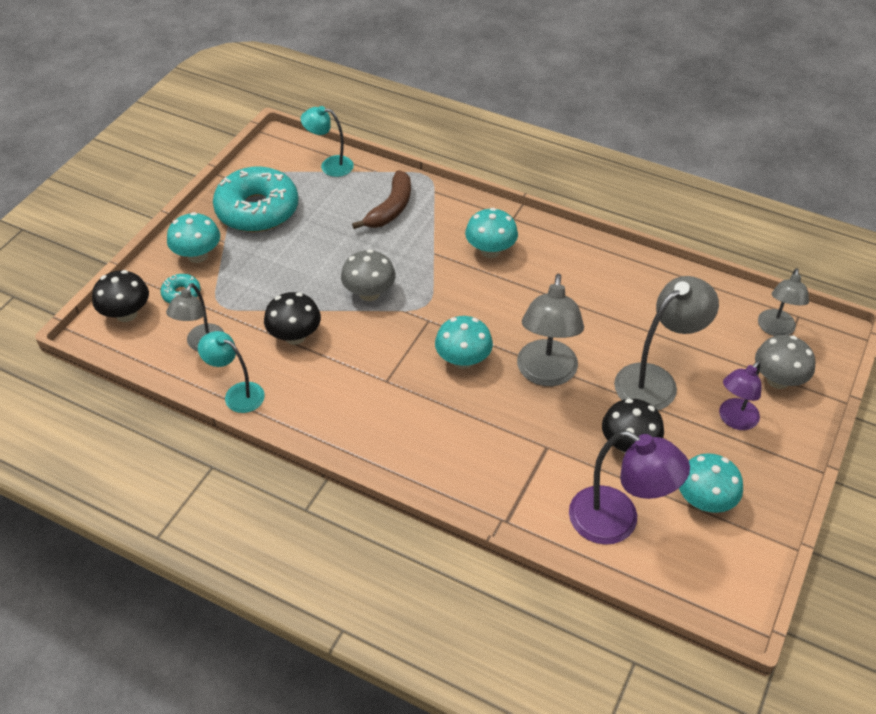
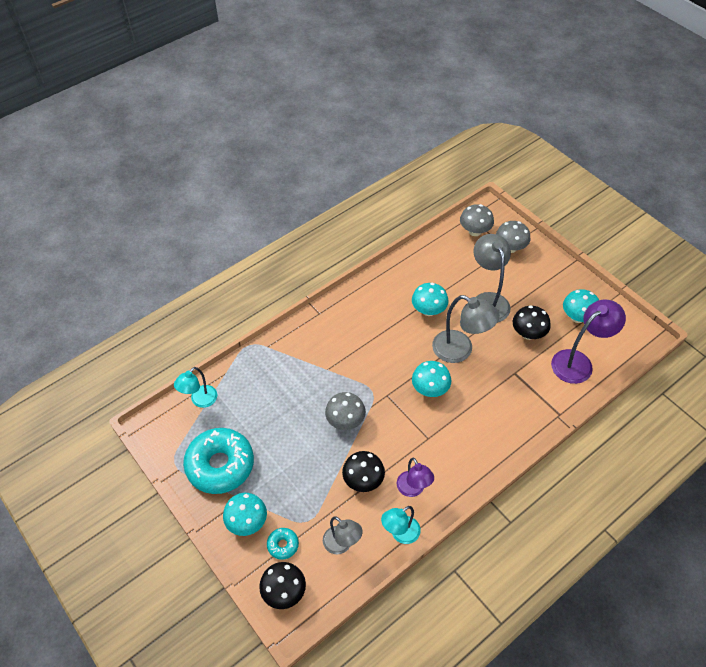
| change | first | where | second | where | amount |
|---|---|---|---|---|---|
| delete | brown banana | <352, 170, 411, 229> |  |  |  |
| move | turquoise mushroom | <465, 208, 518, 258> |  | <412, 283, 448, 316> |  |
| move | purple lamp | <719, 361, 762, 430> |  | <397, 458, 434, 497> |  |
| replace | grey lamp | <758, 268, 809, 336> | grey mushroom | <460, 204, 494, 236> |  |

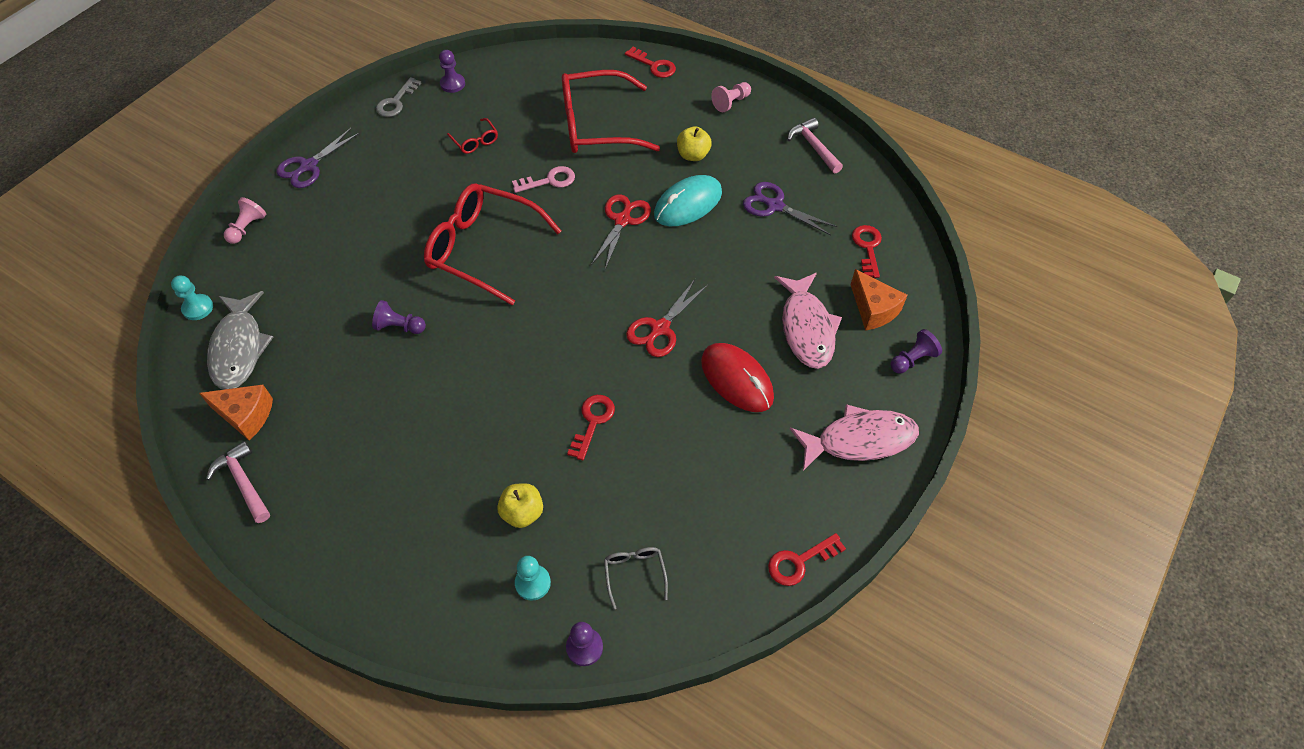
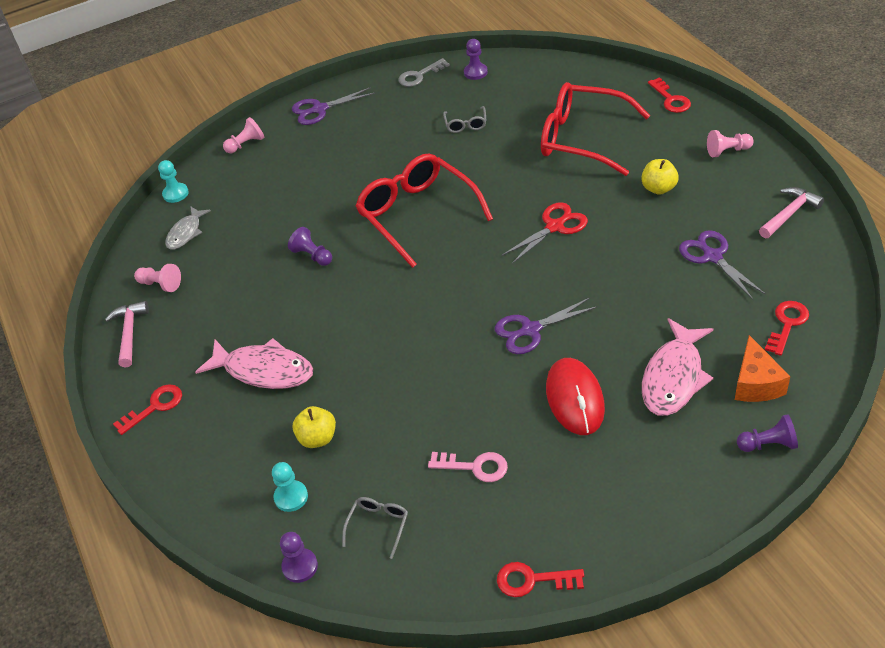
| change | first | where | second | where | amount |
|---|---|---|---|---|---|
| delete | turquoise mouse | <654, 175, 722, 226> |  |  |  |
| move | pink key | <512, 166, 575, 193> |  | <428, 452, 508, 482> |  |
| move | red key | <567, 395, 615, 461> |  | <113, 384, 182, 435> |  |
| move | pink fish | <790, 404, 919, 471> |  | <195, 338, 313, 389> |  |
| replace | orange cheese | <199, 385, 273, 441> | pink pawn | <134, 264, 181, 292> |  |
| recolor | red glasses | <447, 118, 498, 154> | grey glasses | <443, 106, 487, 133> |  |
| recolor | red scissors | <626, 279, 708, 357> | purple scissors | <495, 297, 599, 354> |  |
| rotate | pink hammer | <787, 118, 843, 173> |  | <759, 187, 824, 238> | 45 degrees clockwise |
| resize | grey fish | <207, 291, 273, 390> |  | <165, 206, 211, 250> | x0.60 |

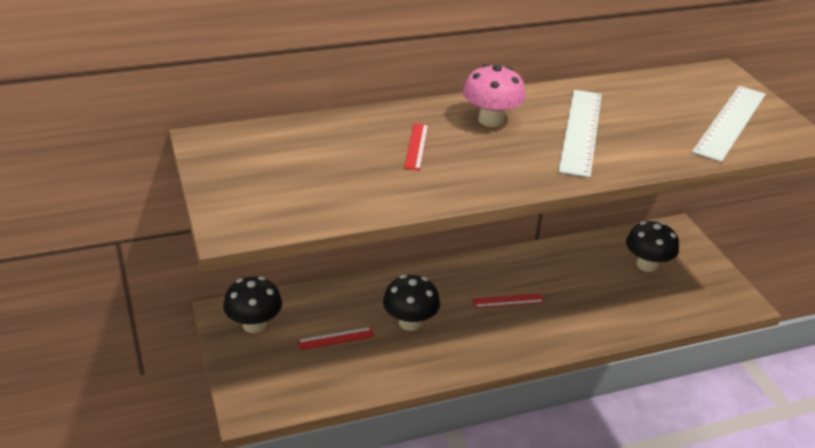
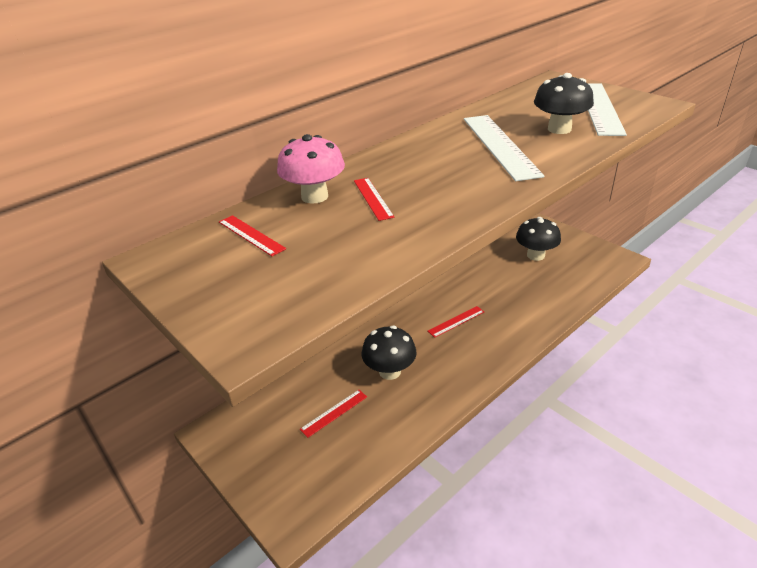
| change | first | where | second | where | amount |
|---|---|---|---|---|---|
| insert |  |  | red ruler | <219, 215, 286, 256> |  |
| move | black mushroom | <223, 277, 282, 333> |  | <534, 73, 594, 134> |  |
| move | pink mushroom | <463, 64, 526, 127> |  | <277, 134, 345, 204> |  |

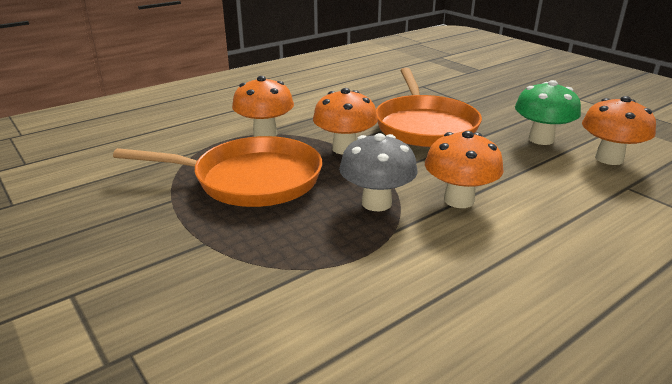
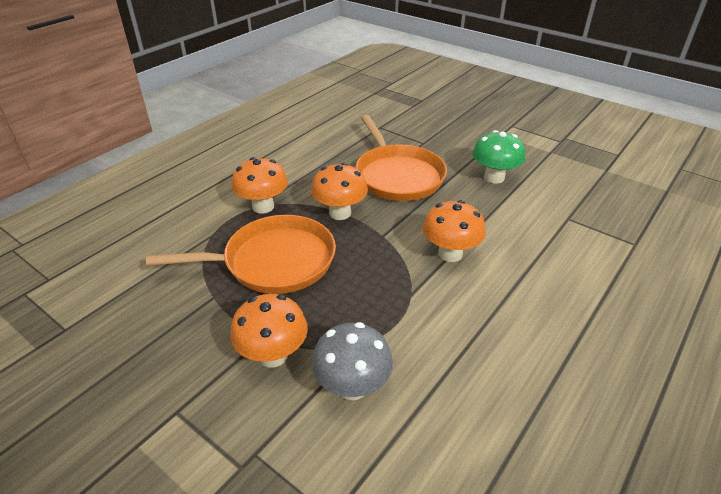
| change | first | where | second | where | amount |
|---|---|---|---|---|---|
| move | grey mushroom | <339, 133, 417, 211> |  | <312, 322, 393, 400> |  |
| move | orange mushroom | <582, 96, 656, 165> |  | <230, 294, 308, 367> |  |

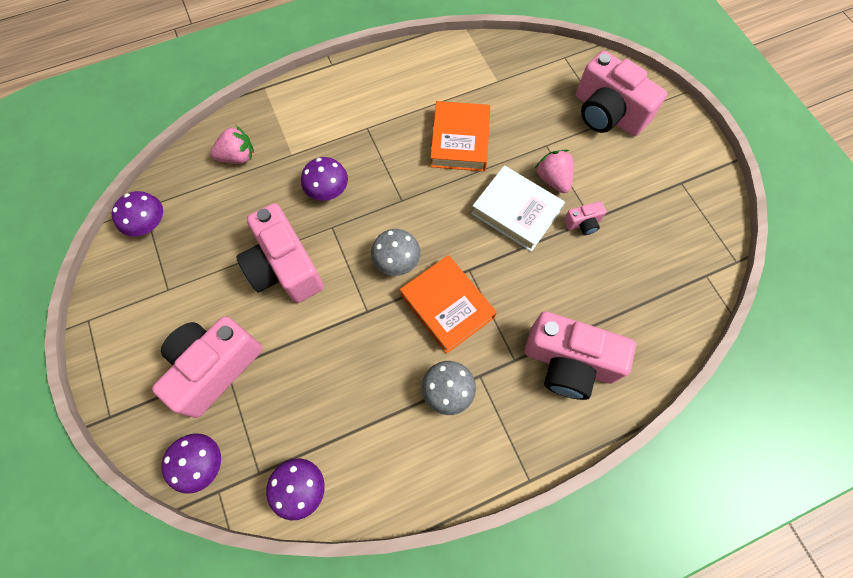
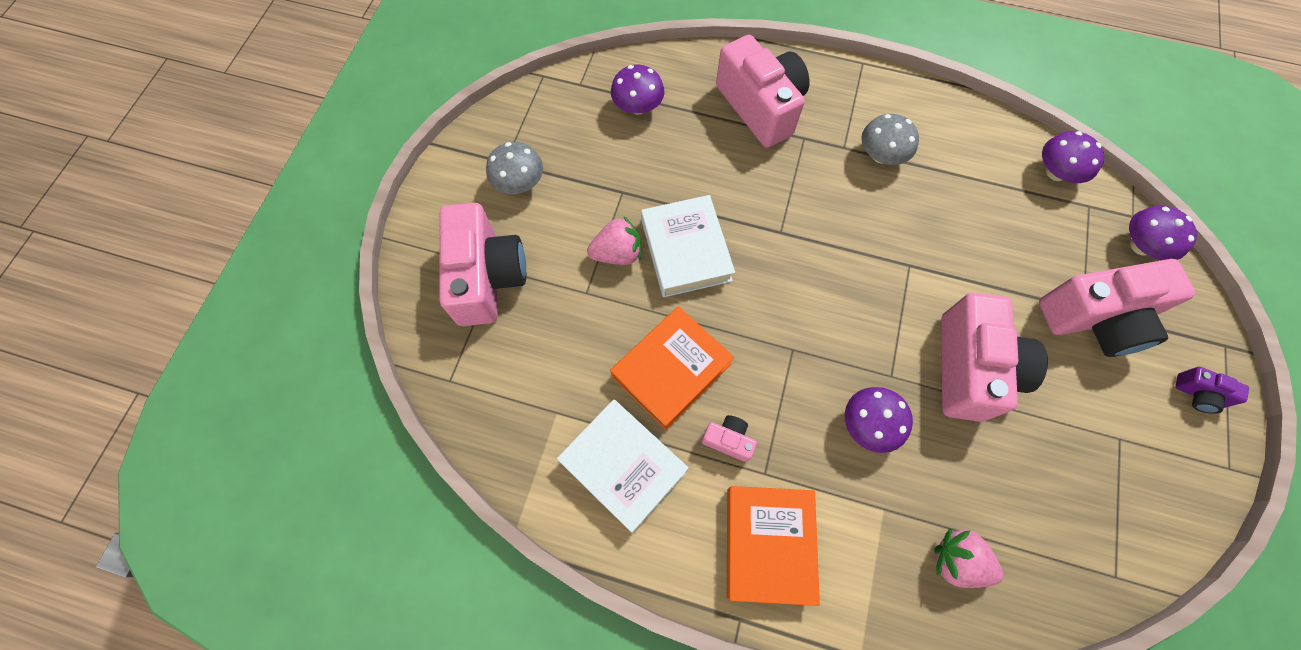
| change | first | where | second | where | amount |
|---|---|---|---|---|---|
| insert |  |  | white book | <557, 400, 688, 533> |  |
| insert |  |  | purple camera | <1175, 367, 1249, 414> |  |
| move | purple mushroom | <112, 191, 163, 237> |  | <611, 64, 665, 115> |  |
| move | grey mushroom | <371, 229, 420, 276> |  | <486, 142, 543, 194> |  |
| move | orange book | <400, 255, 497, 354> |  | <727, 486, 820, 606> |  |
| move | pink camera | <564, 201, 606, 235> |  | <702, 415, 757, 462> |  |
| rotate | pink strawberry | <535, 150, 574, 193> |  | <587, 216, 641, 265> | 120 degrees counterclockwise |

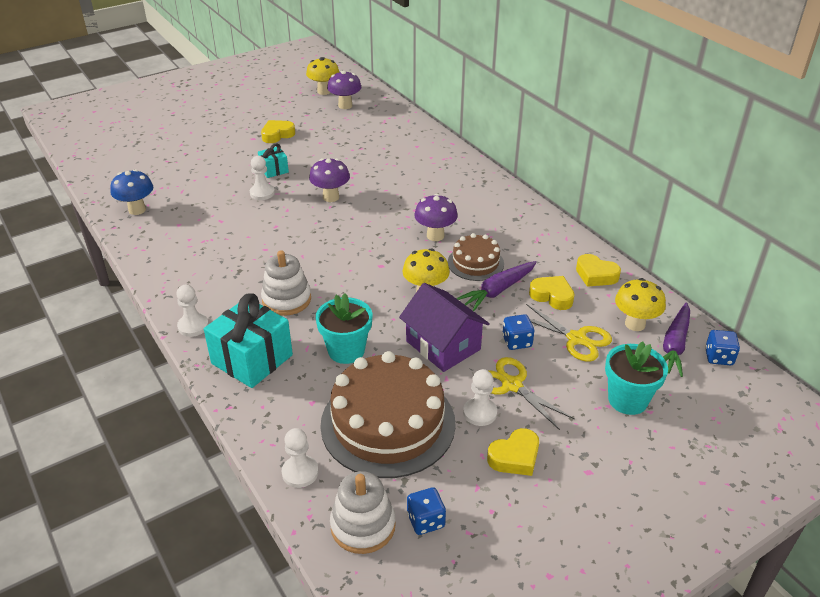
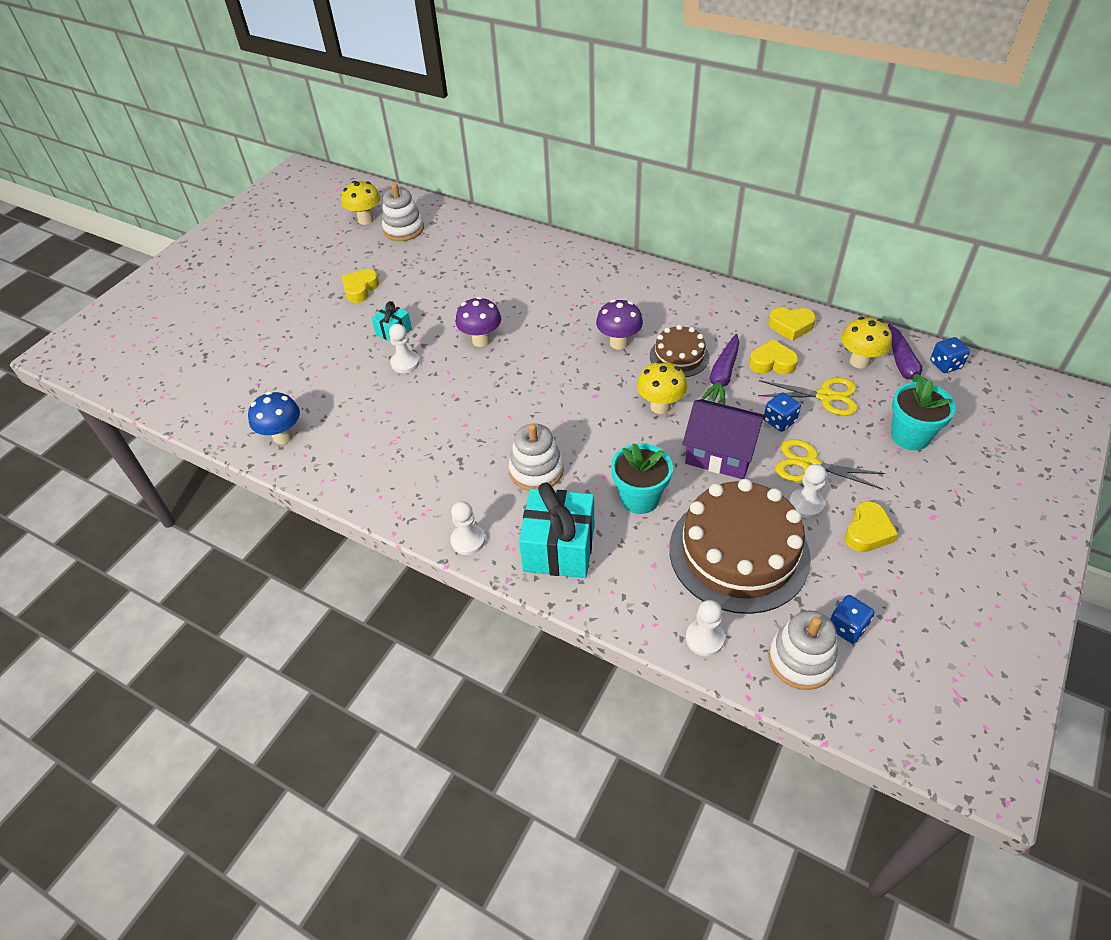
| change | first | where | second | where | amount |
|---|---|---|---|---|---|
| replace | purple mushroom | <327, 71, 362, 109> | white stacking toy | <382, 183, 424, 241> |  |

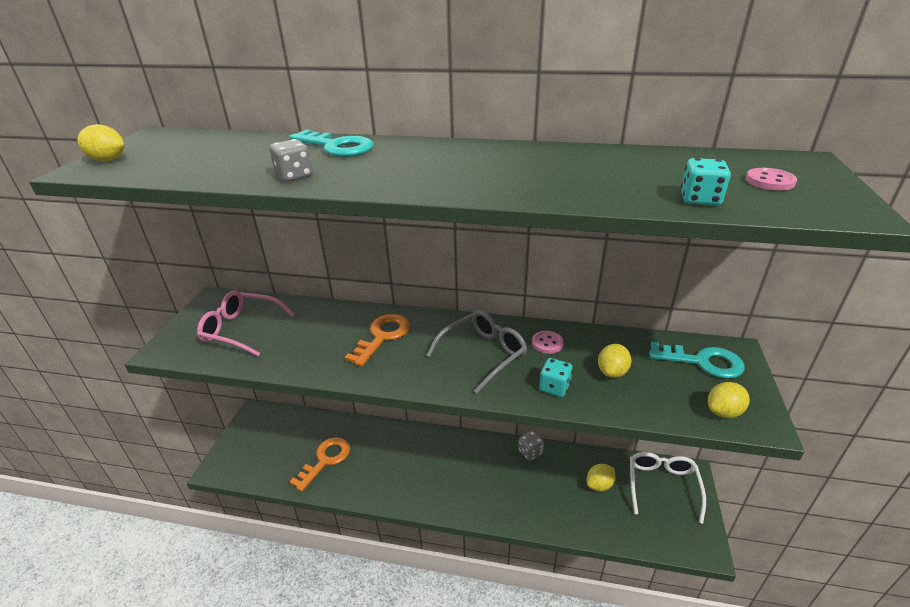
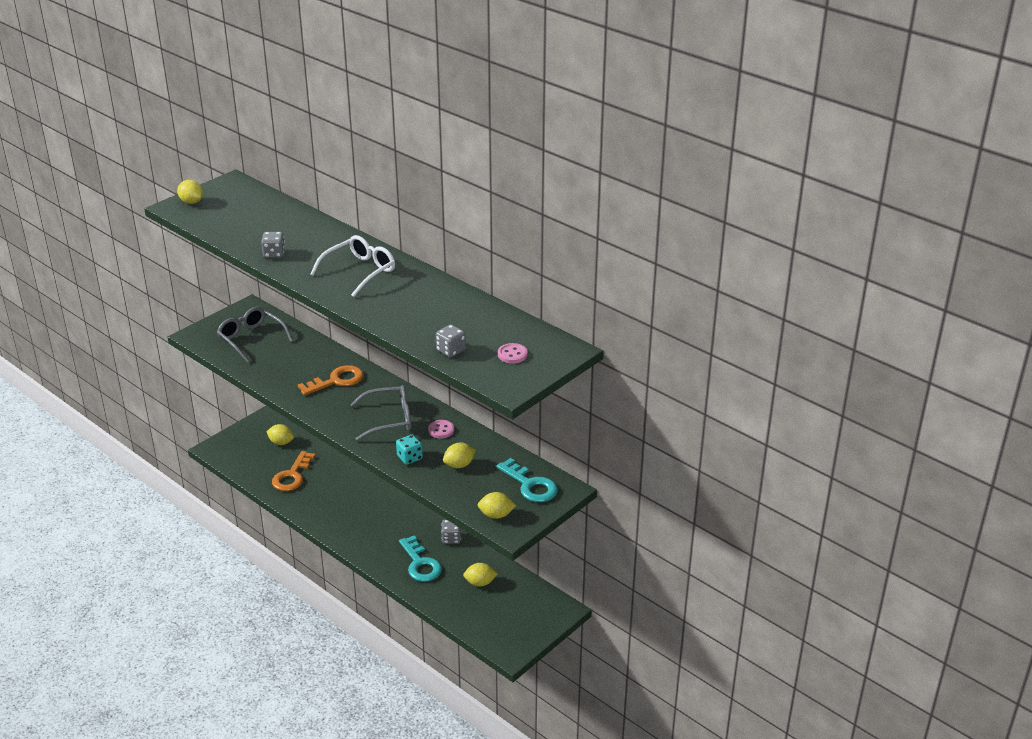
| change | first | where | second | where | amount |
|---|---|---|---|---|---|
| insert |  |  | yellow lemon | <266, 424, 294, 445> |  |
| move | turquoise key | <289, 129, 374, 157> |  | <399, 535, 442, 582> |  |
| move | white glasses | <630, 452, 706, 524> |  | <310, 235, 395, 297> |  |
| recolor | pink glasses | <197, 290, 294, 356> | grey glasses | <217, 307, 293, 363> |  |
| recolor | turquoise dice | <681, 158, 731, 206> | grey dice | <436, 324, 466, 357> |  |
| rotate | orange key | <289, 437, 350, 492> |  | <272, 451, 315, 491> | 135 degrees clockwise |

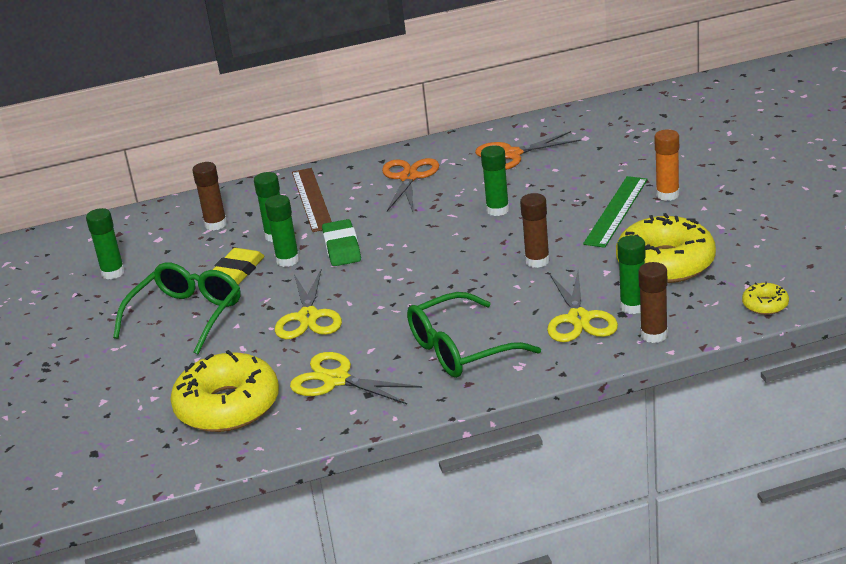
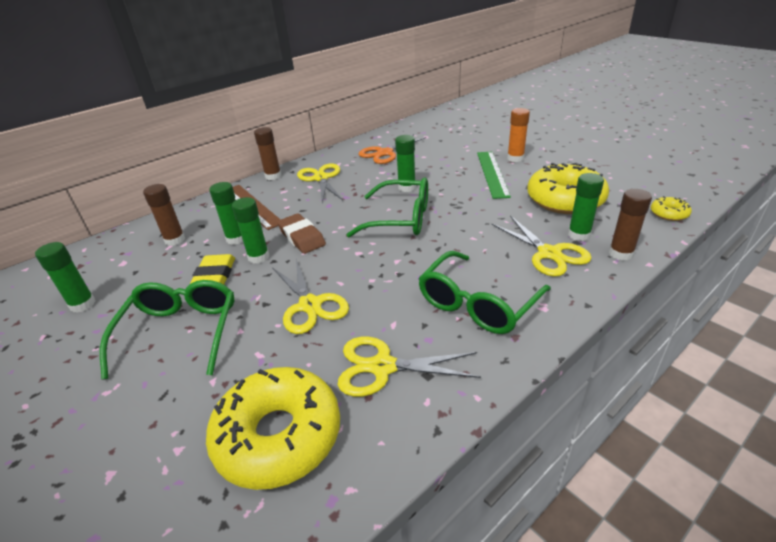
| change | first | where | second | where | amount |
|---|---|---|---|---|---|
| insert |  |  | green glasses | <346, 177, 428, 237> |  |
| move | brown glue stick | <520, 193, 550, 268> |  | <254, 127, 281, 180> |  |
| recolor | green eraser | <322, 219, 361, 266> | brown eraser | <277, 213, 326, 254> |  |
| recolor | orange scissors | <382, 158, 439, 212> | yellow scissors | <297, 163, 343, 203> |  |

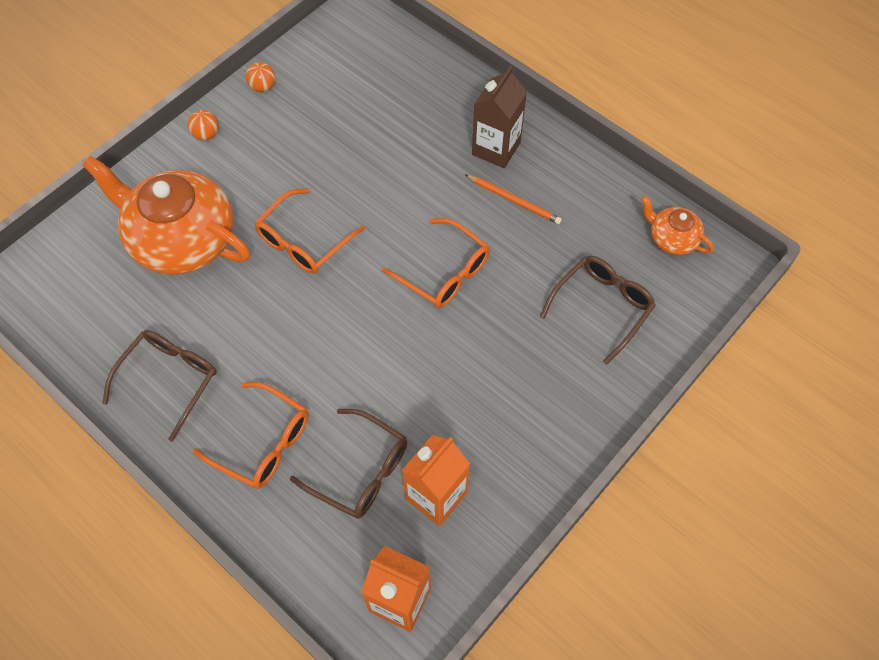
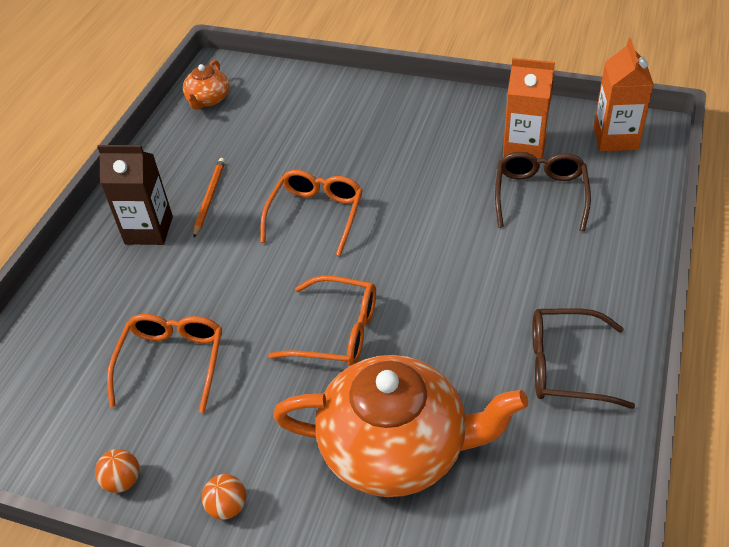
| change | first | where | second | where | amount |
|---|---|---|---|---|---|
| delete | brown glasses | <540, 256, 656, 364> |  |  |  |
| move | orange glasses | <193, 382, 308, 489> |  | <107, 314, 222, 413> |  |
| rotate | orange teapot | <83, 156, 250, 275> |  | <273, 355, 528, 497> | 90 degrees counterclockwise |

